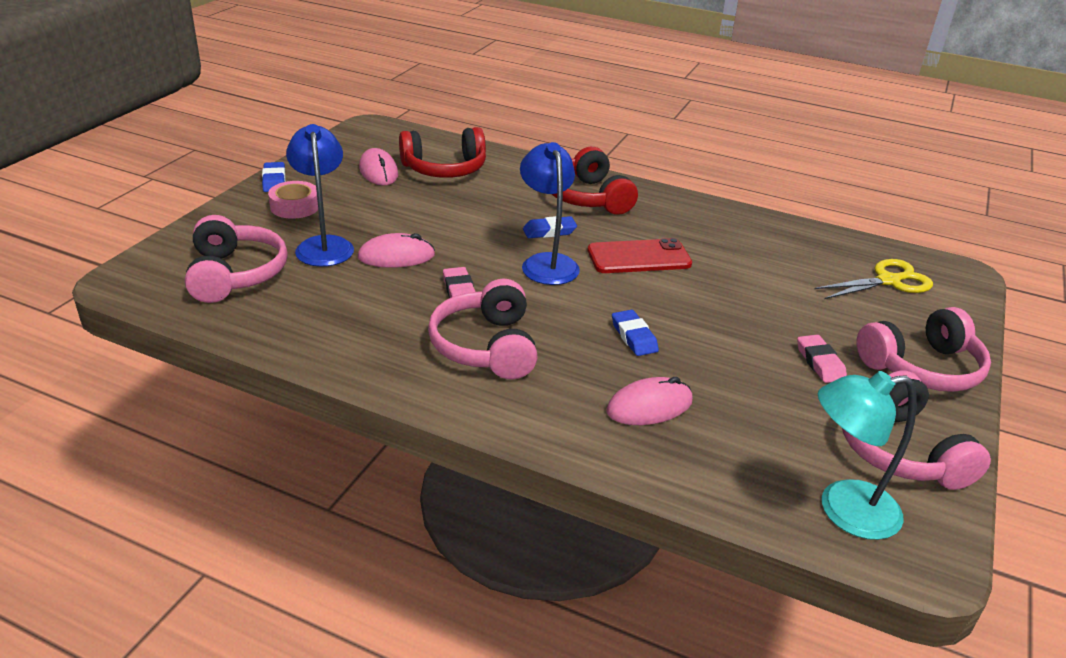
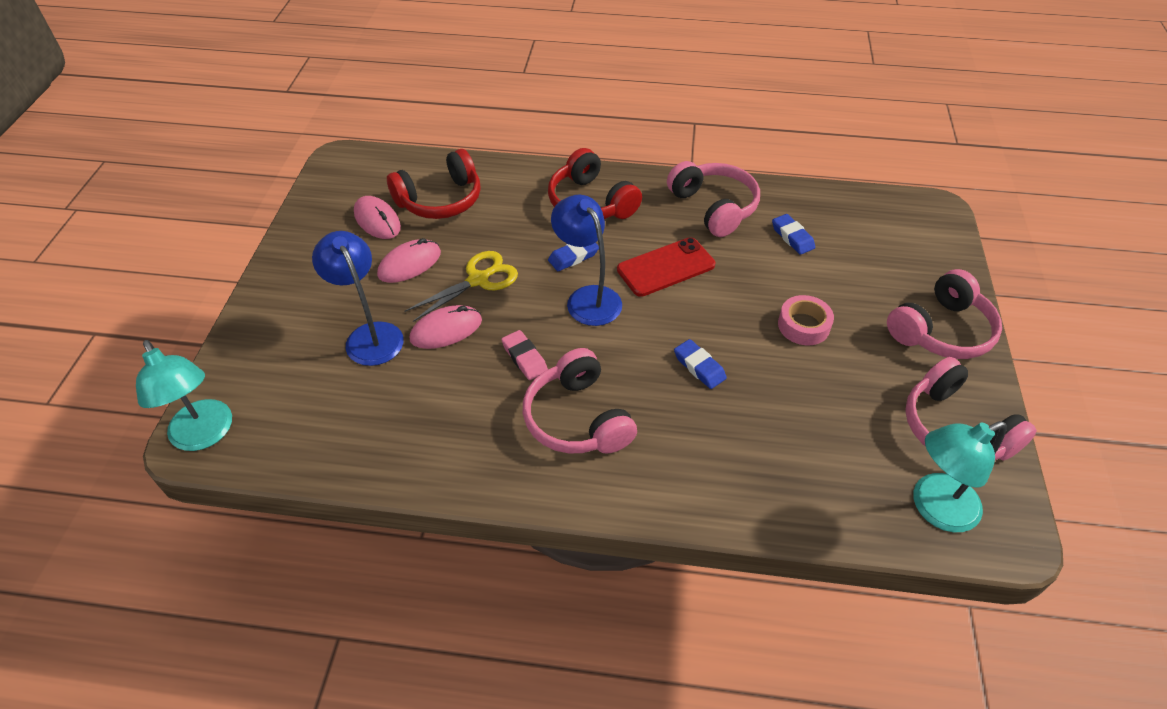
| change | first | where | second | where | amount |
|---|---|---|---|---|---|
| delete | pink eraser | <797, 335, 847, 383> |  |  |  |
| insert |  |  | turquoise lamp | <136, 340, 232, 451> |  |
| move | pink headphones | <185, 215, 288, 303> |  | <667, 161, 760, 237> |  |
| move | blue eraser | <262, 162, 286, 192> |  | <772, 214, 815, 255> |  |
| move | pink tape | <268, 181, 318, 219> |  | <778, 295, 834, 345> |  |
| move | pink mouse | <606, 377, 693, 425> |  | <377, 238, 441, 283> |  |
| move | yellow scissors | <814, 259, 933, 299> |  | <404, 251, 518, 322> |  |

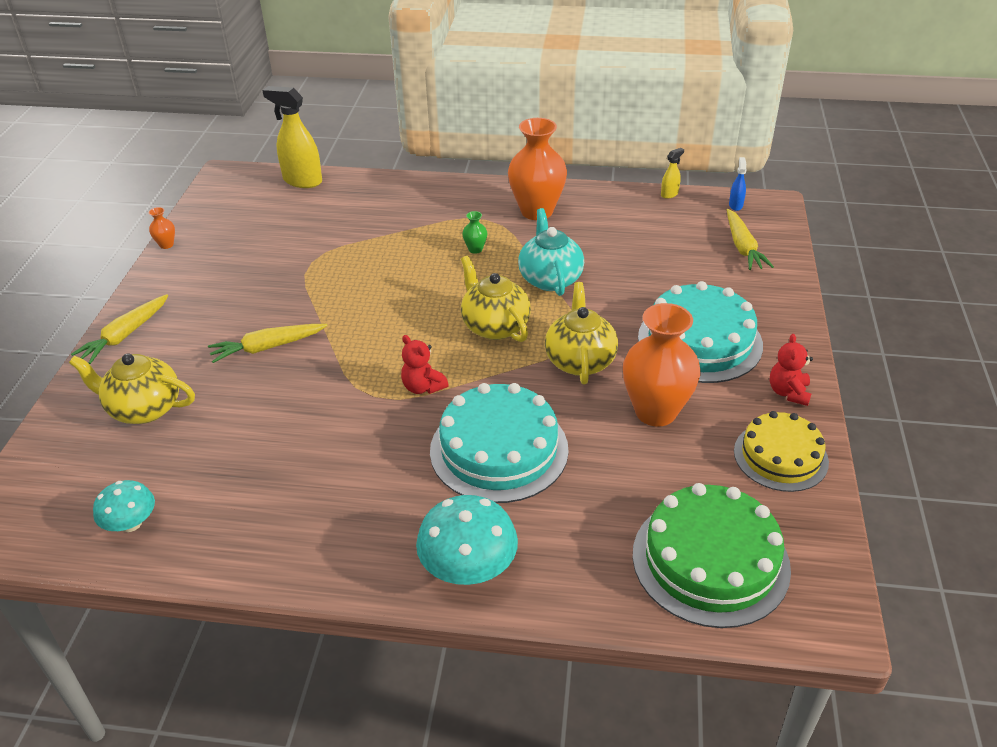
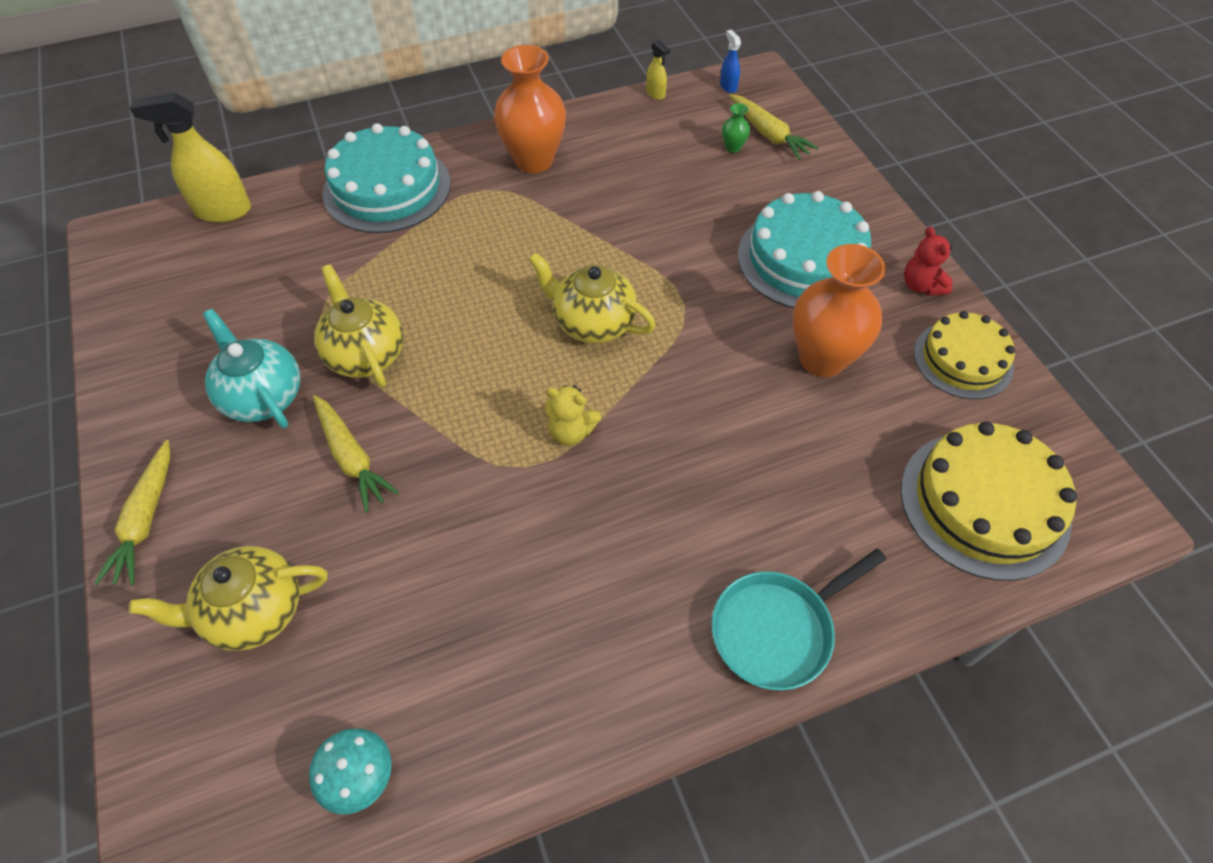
| change | first | where | second | where | amount |
|---|---|---|---|---|---|
| delete | orange vase | <149, 207, 175, 249> |  |  |  |
| move | turquoise cake | <430, 383, 569, 503> |  | <322, 123, 450, 233> |  |
| move | green vase | <462, 211, 487, 254> |  | <722, 103, 750, 153> |  |
| move | turquoise teapot | <518, 208, 584, 296> |  | <203, 309, 301, 428> |  |
| move | yellow teapot | <545, 282, 618, 385> |  | <314, 265, 404, 388> |  |
| replace | turquoise mushroom | <416, 495, 518, 585> | turquoise pan | <712, 549, 887, 690> |  |
| recolor | red teddy bear | <401, 335, 449, 394> | yellow teddy bear | <545, 385, 602, 445> |  |
| recolor | green cake | <633, 483, 791, 628> | yellow cake | <901, 421, 1077, 581> |  |
| rotate | yellow carrot | <208, 324, 327, 363> |  | <313, 395, 399, 512> | 75 degrees counterclockwise |
| rotate | yellow spray bottle | <661, 148, 684, 199> |  | <646, 40, 670, 100> | 120 degrees clockwise |

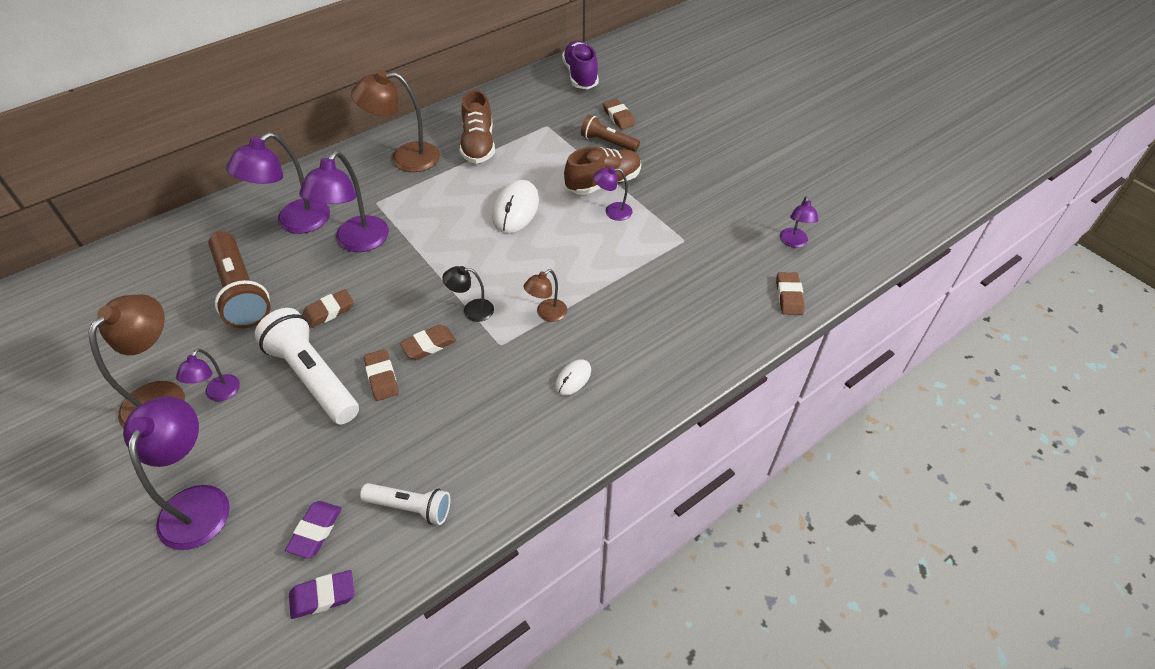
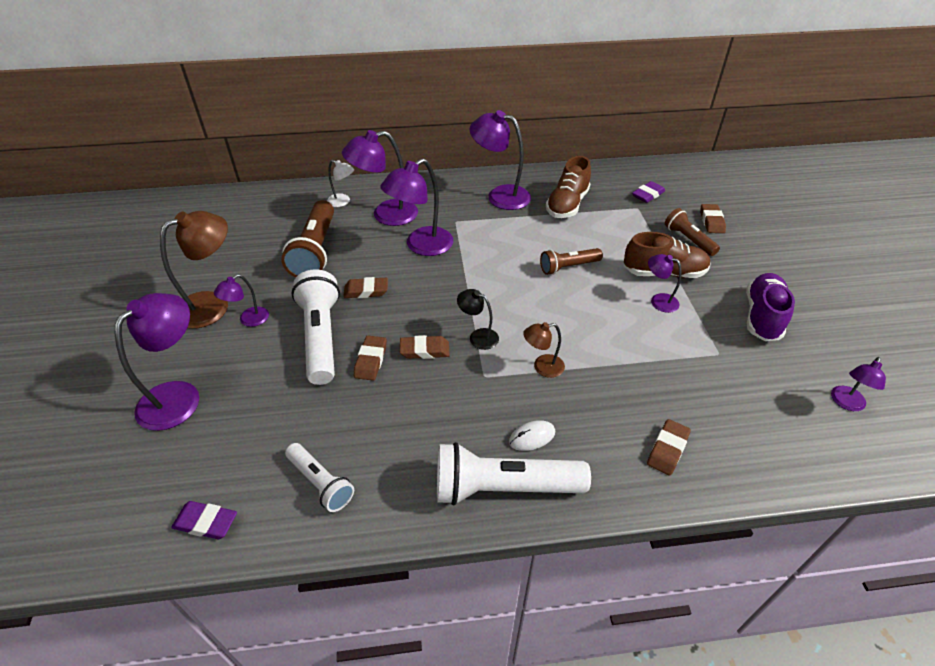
| change | first | where | second | where | amount |
|---|---|---|---|---|---|
| insert |  |  | white lamp | <327, 160, 354, 207> |  |
| insert |  |  | white flashlight | <437, 442, 591, 505> |  |
| move | purple eraser | <285, 501, 342, 558> |  | <632, 181, 665, 203> |  |
| move | purple shoe | <562, 40, 599, 89> |  | <746, 273, 795, 341> |  |
| move | brown eraser | <776, 272, 805, 315> |  | <647, 419, 691, 476> |  |
| replace | white mouse | <492, 180, 539, 233> | brown flashlight | <540, 248, 603, 275> |  |
| recolor | brown lamp | <351, 70, 440, 172> | purple lamp | <470, 110, 531, 210> |  |

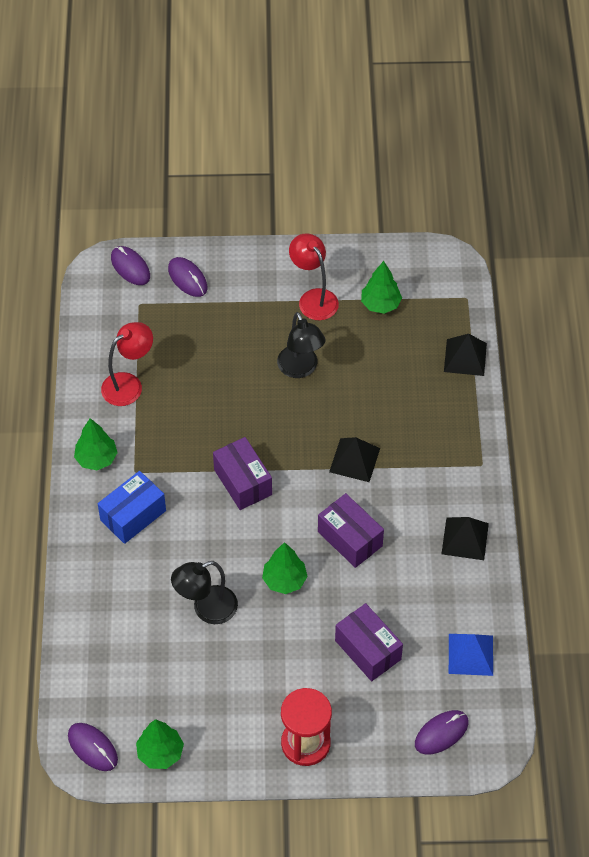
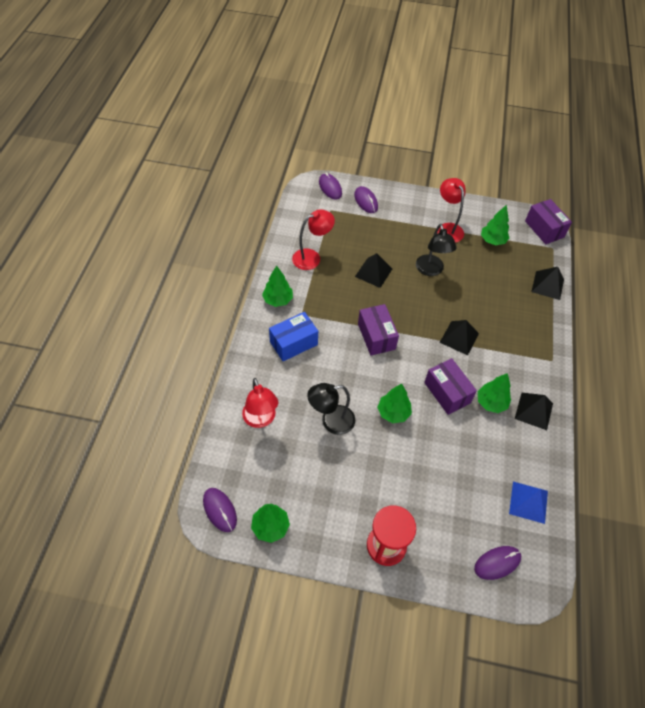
| change | first | where | second | where | amount |
|---|---|---|---|---|---|
| insert |  |  | red lamp | <242, 378, 278, 428> |  |
| insert |  |  | black pyramid | <355, 253, 392, 288> |  |
| insert |  |  | green tree | <478, 373, 511, 413> |  |
| move | purple box | <335, 603, 403, 681> |  | <525, 199, 572, 245> |  |

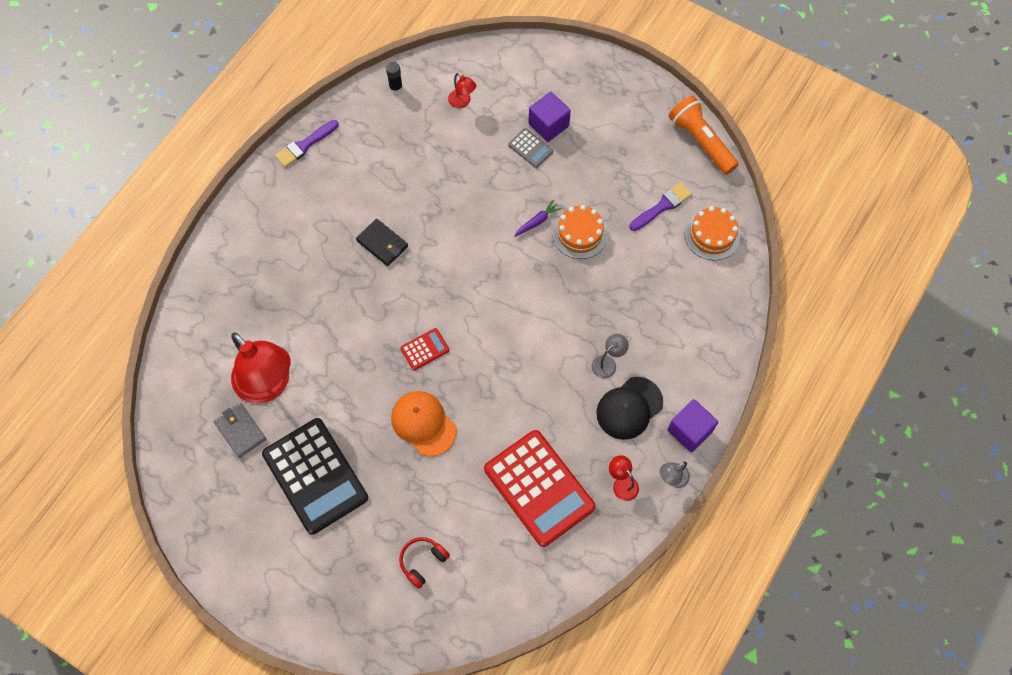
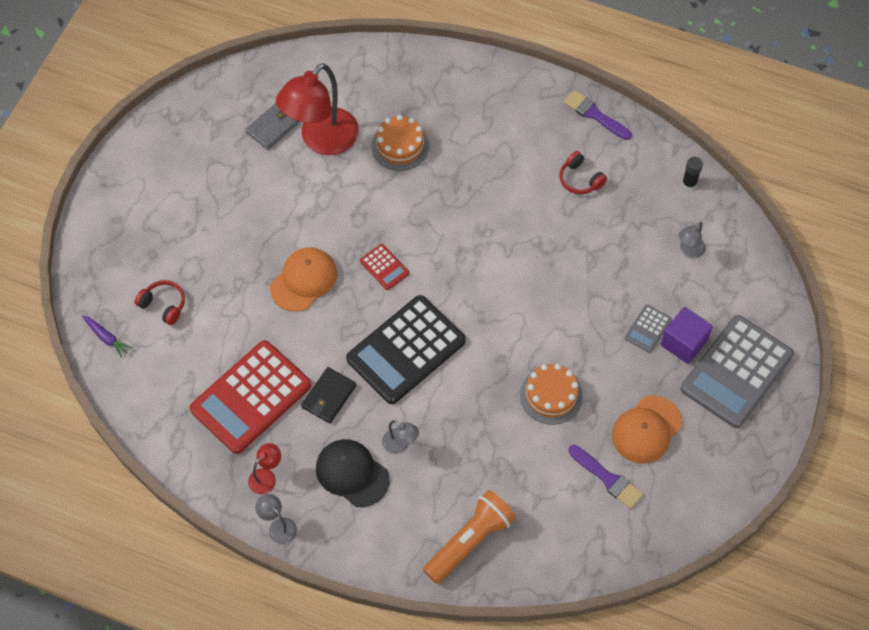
| change | first | where | second | where | amount |
|---|---|---|---|---|---|
| delete | purple cube | <667, 399, 718, 452> |  |  |  |
| insert |  |  | red headphones | <559, 151, 607, 194> |  |
| insert |  |  | orange cap | <612, 395, 682, 464> |  |
| insert |  |  | grey calculator | <680, 315, 794, 428> |  |
| move | black calculator | <262, 418, 368, 535> |  | <346, 295, 466, 404> |  |
| move | black wallet | <356, 219, 408, 266> |  | <301, 367, 356, 424> |  |
| move | purple carrot | <514, 200, 562, 237> |  | <82, 315, 132, 358> |  |
| move | orange flashlight | <669, 96, 739, 175> |  | <423, 490, 516, 584> |  |
| move | orange cake | <685, 206, 740, 260> |  | <371, 115, 429, 171> |  |
| recolor | red lamp | <448, 73, 476, 108> | grey lamp | <678, 222, 706, 258> |  |

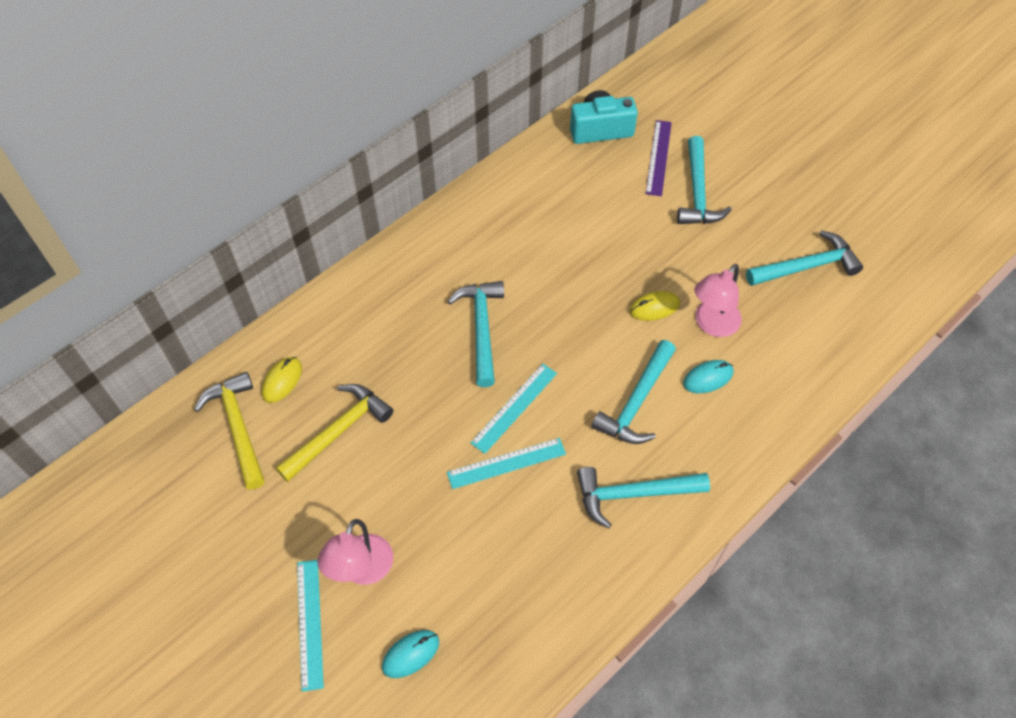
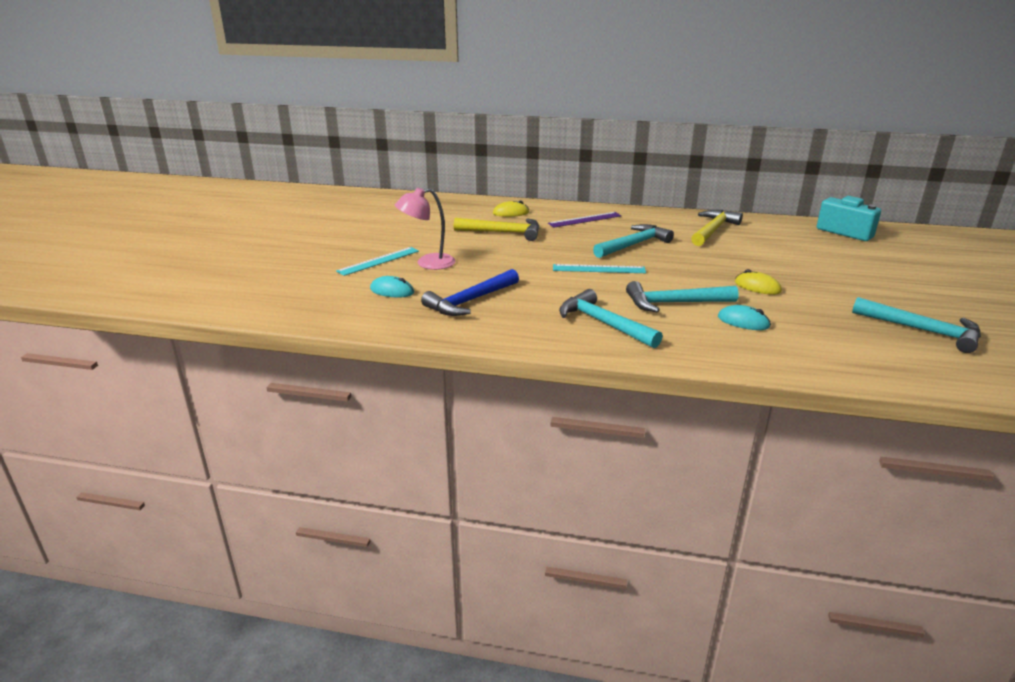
| change | first | where | second | where | amount |
|---|---|---|---|---|---|
| delete | turquoise ruler | <447, 438, 566, 489> |  |  |  |
| delete | turquoise hammer | <677, 136, 732, 224> |  |  |  |
| delete | pink lamp | <694, 264, 742, 337> |  |  |  |
| insert |  |  | blue hammer | <421, 269, 519, 316> |  |
| move | yellow hammer | <194, 372, 265, 489> |  | <691, 210, 743, 246> |  |
| move | purple ruler | <646, 120, 672, 196> |  | <548, 212, 622, 228> |  |

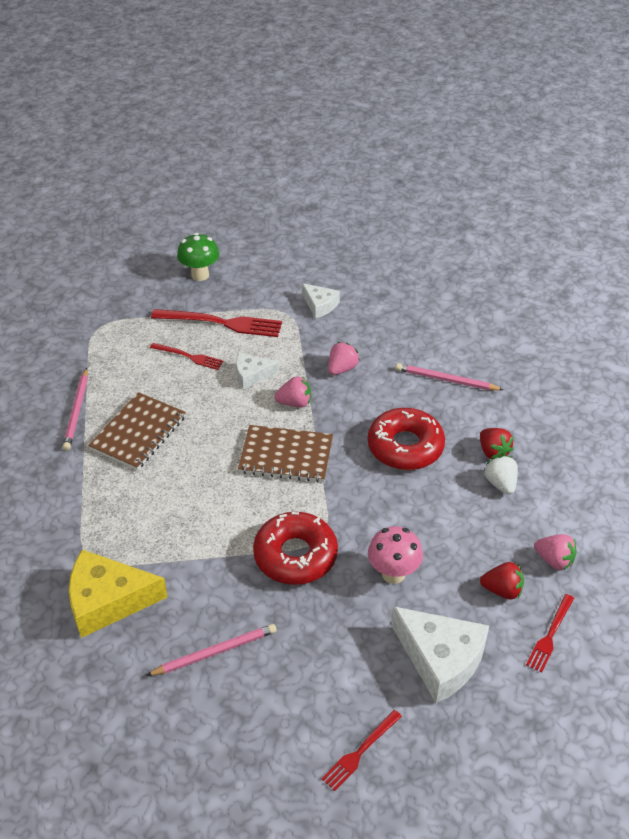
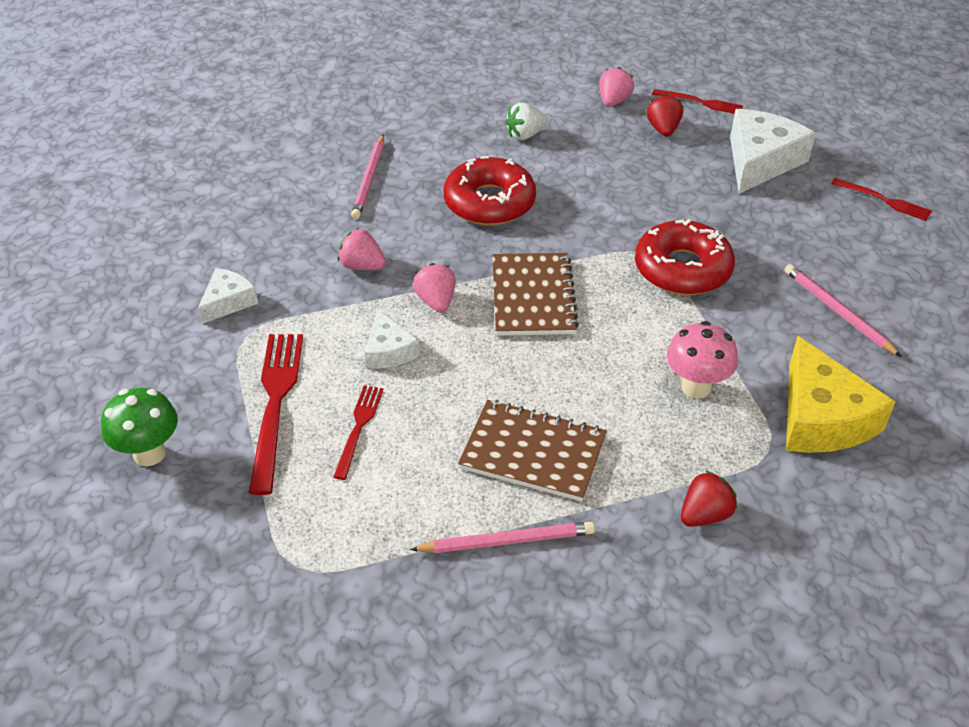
| change | first | where | second | where | amount |
|---|---|---|---|---|---|
| move | pink mushroom | <368, 526, 423, 584> |  | <667, 321, 738, 399> |  |
| move | red strawberry | <480, 428, 514, 459> |  | <681, 470, 737, 527> |  |

